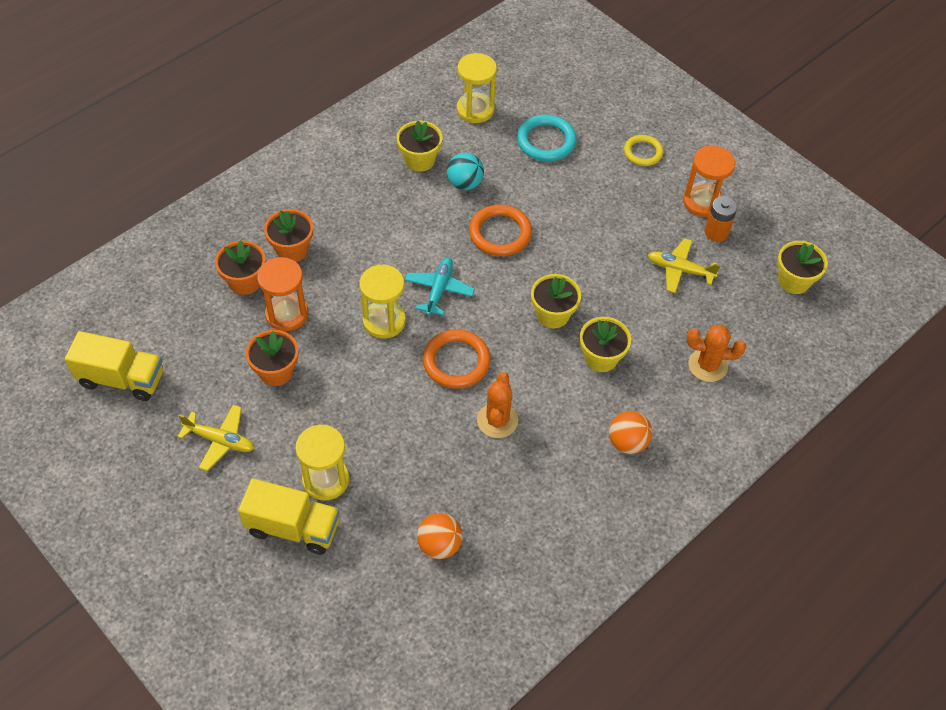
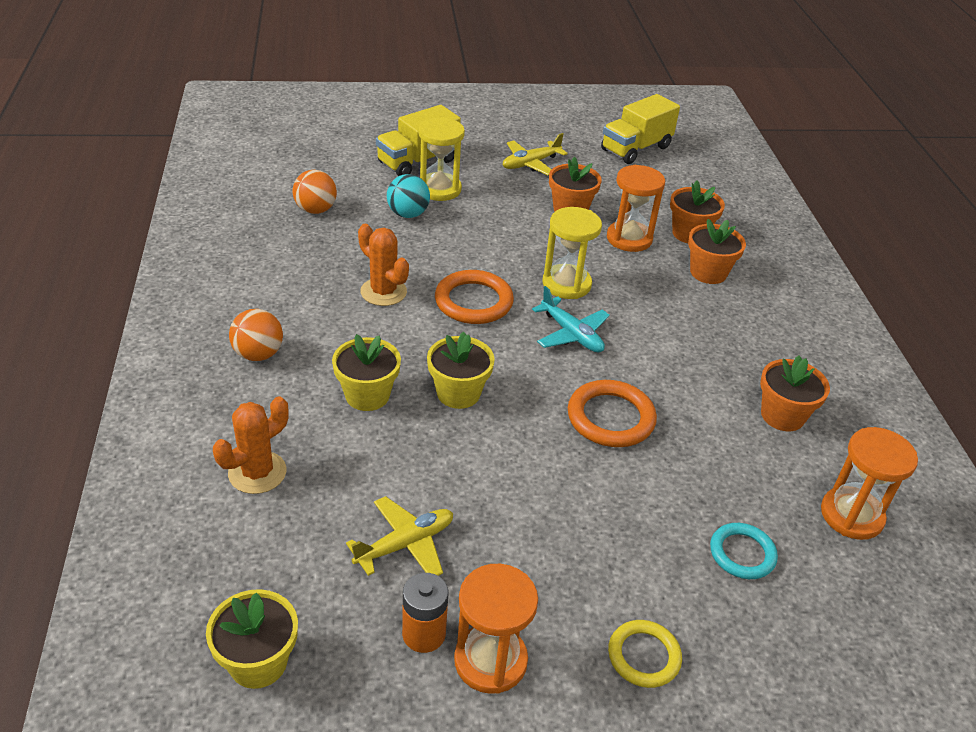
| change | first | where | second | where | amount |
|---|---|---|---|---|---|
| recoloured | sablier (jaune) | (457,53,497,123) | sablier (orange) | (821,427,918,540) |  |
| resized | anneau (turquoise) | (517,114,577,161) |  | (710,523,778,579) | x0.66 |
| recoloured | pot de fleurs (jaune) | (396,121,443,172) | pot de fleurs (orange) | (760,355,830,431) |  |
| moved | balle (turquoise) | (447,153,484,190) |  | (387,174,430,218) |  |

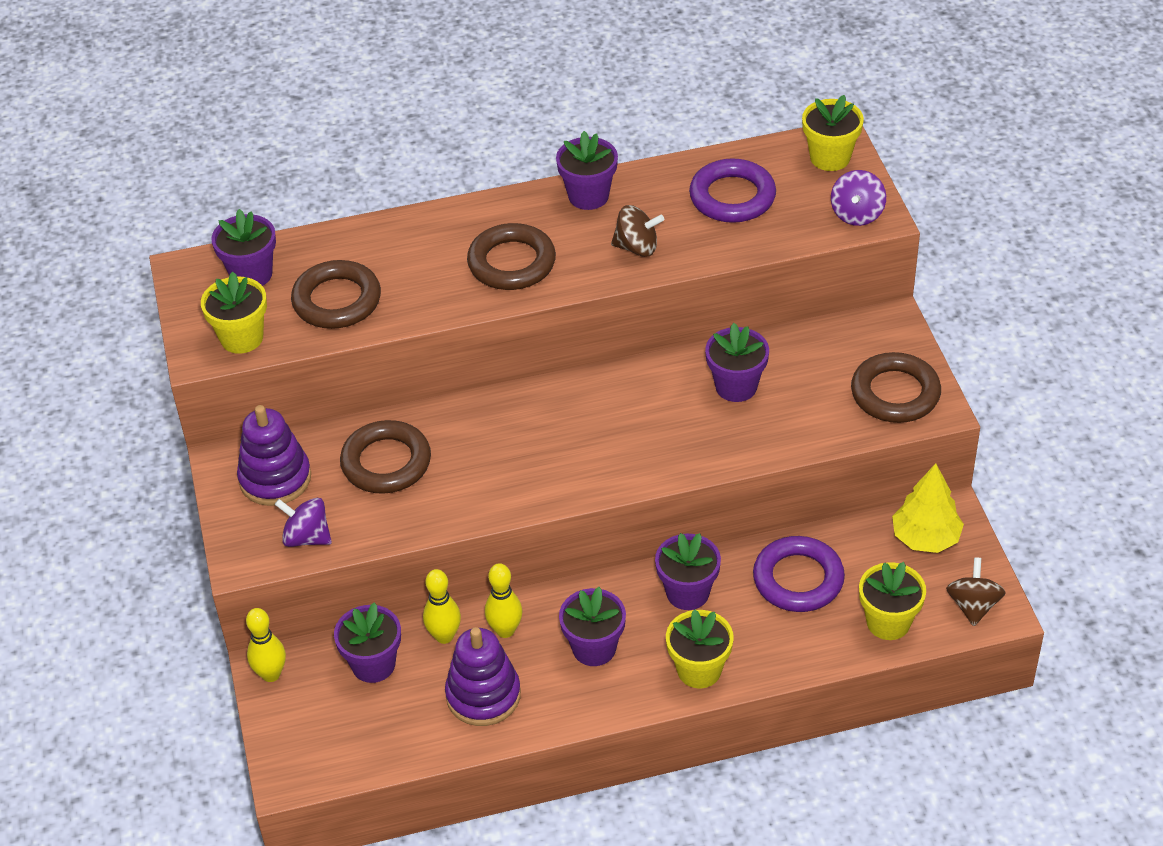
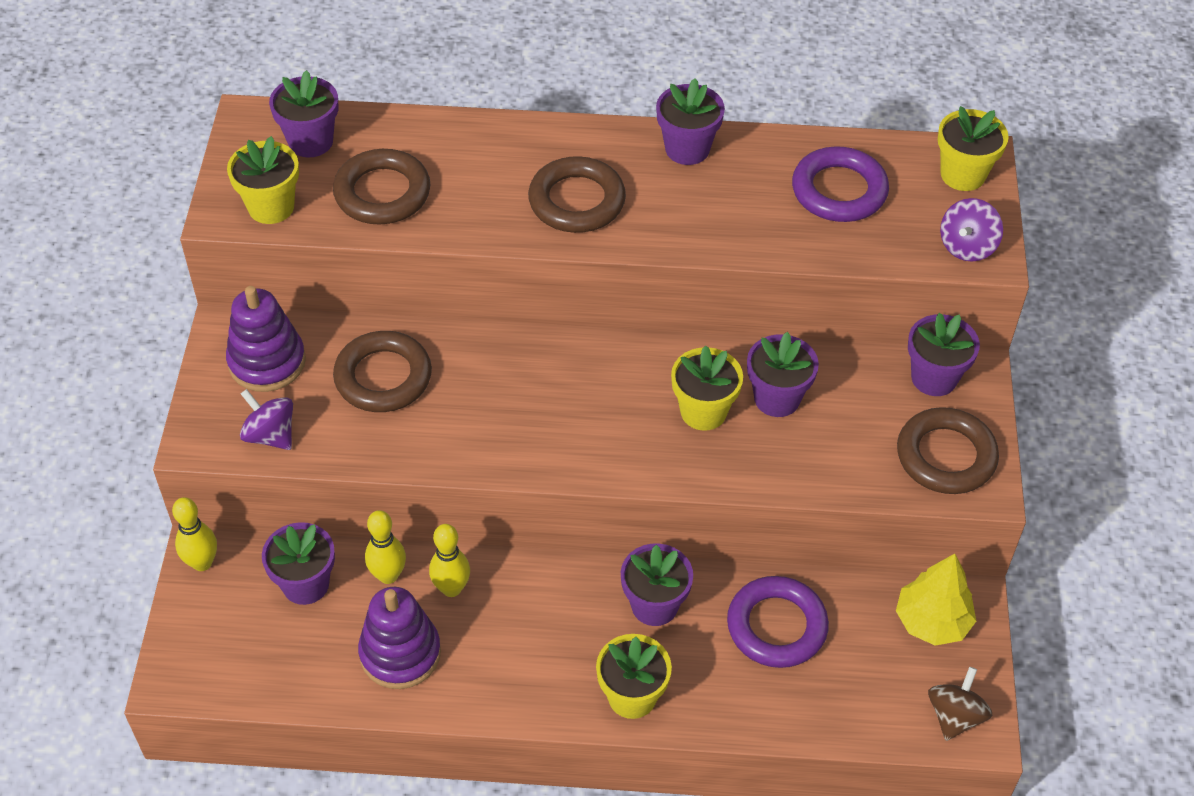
| change | first | where | second | where | amount |
|---|---|---|---|---|---|
| removed | toupie (marron) | (611,205,664,257) |  |  |  |
| moved | pot de fleurs (jaune) | (859,562,926,640) |  | (671,346,743,431) |  |
| moved | pot de fleurs (violet) | (559,587,626,666) |  | (908,313,980,396) |  |

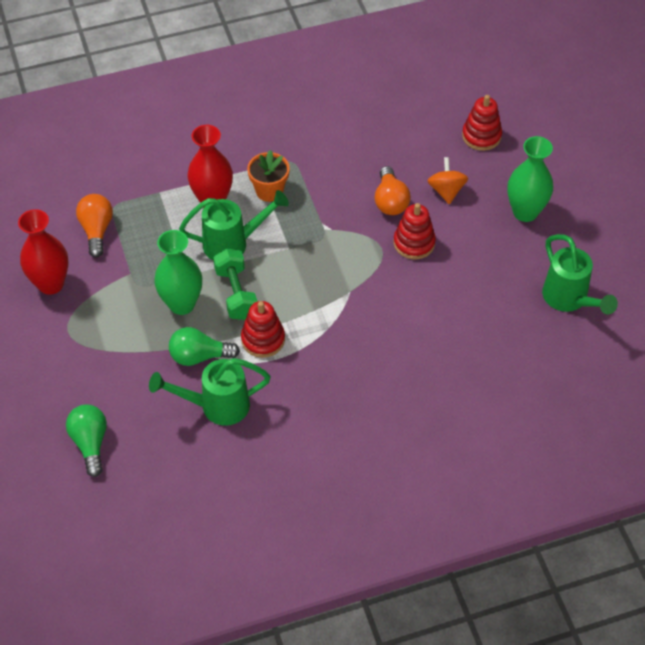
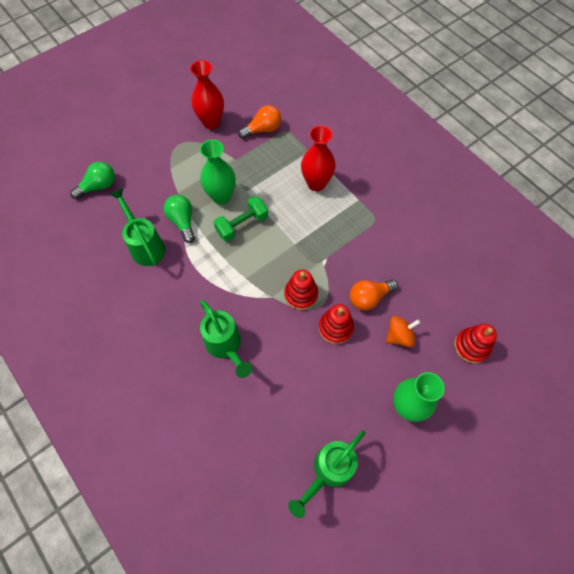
| change | first | where | second | where | amount |
|---|---|---|---|---|---|
| removed | pot de fleurs (orange) | (247,150,290,202) |  |  |  |
| moved | arrosoir (vert) | (179,190,289,261) |  | (200,300,252,378) |  |
| moved | jouet à empiler (rouge) | (241,301,285,358) |  | (284,270,318,310) |  |

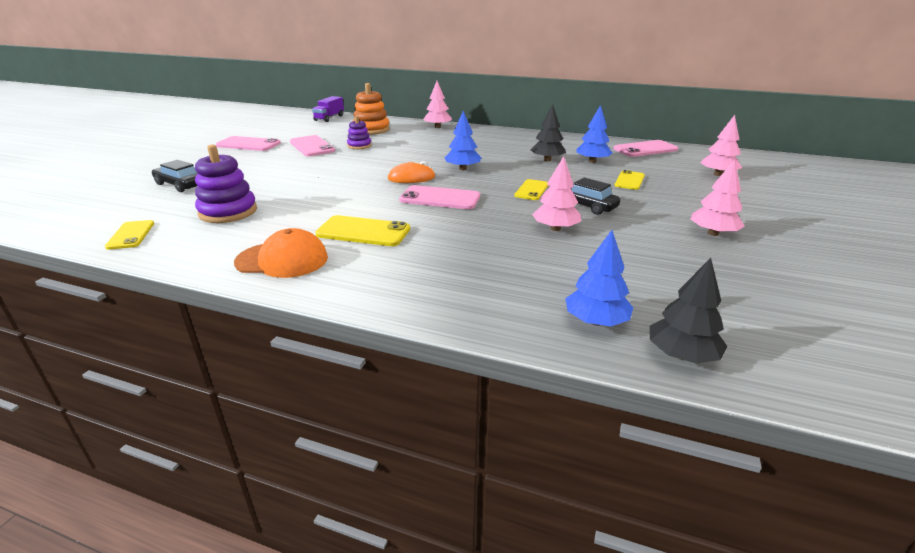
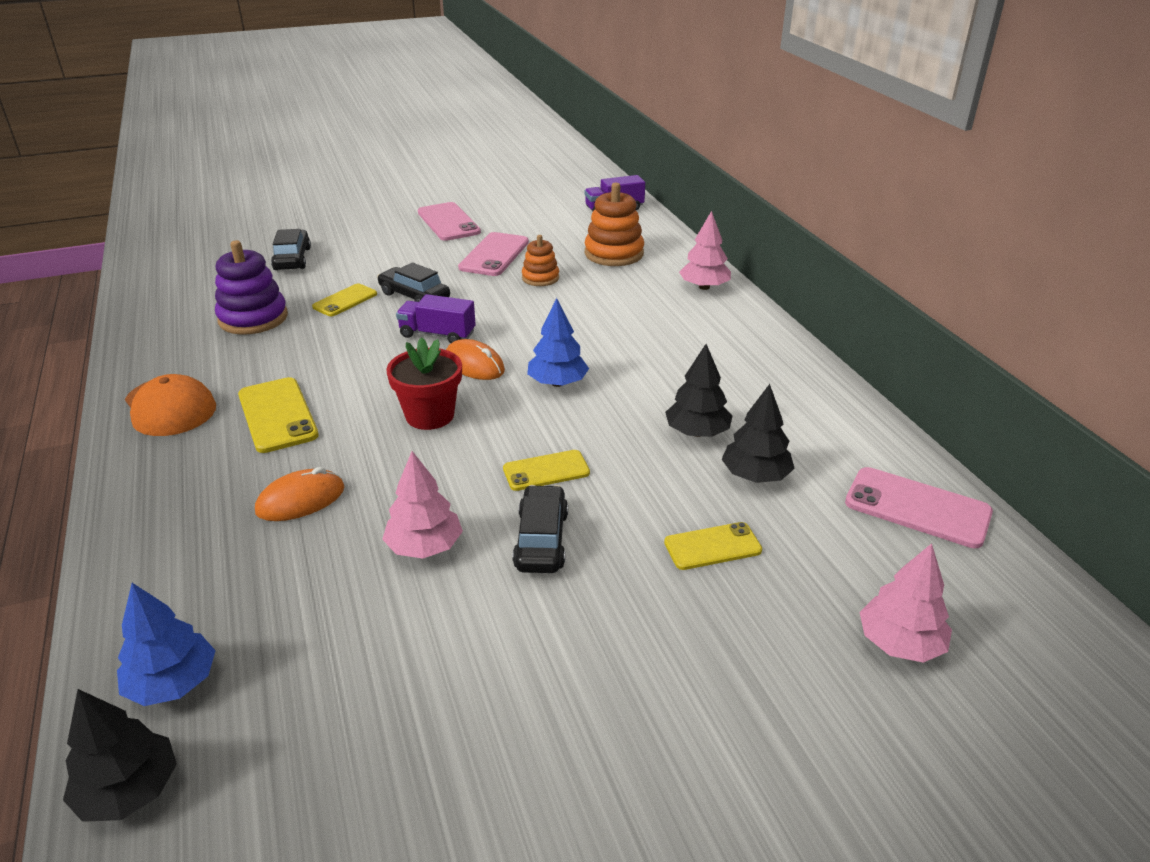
| change | first | where | second | where | amount |
|---|---|---|---|---|---|
| recoloured | arbre (bleu) | (576,105,612,163) | arbre (noir) | (721,384,795,483) |  |
| recoloured | jouet à empiler (violet) | (347,116,372,149) | jouet à empiler (orange) | (522,235,559,286) |  |
| removed | arbre (rose) | (691,159,745,236) |  |  |  |
| replaced | téléphone (rose) | (399,185,480,209) | pot de fleurs (rouge) | (386,337,462,430) |  |
| moved | téléphone (jaune) | (105,220,154,250) |  | (312,284,377,316) |  |
| added |  |  | voiture (noir) | (377,262,450,302) |  |
| added |  |  | camion (violet) | (396,294,476,343) |  |
| added |  |  | souris (orange) | (255,467,344,521) |  |

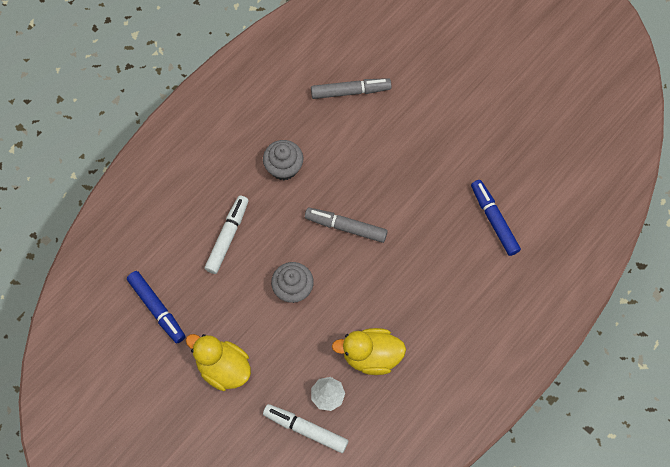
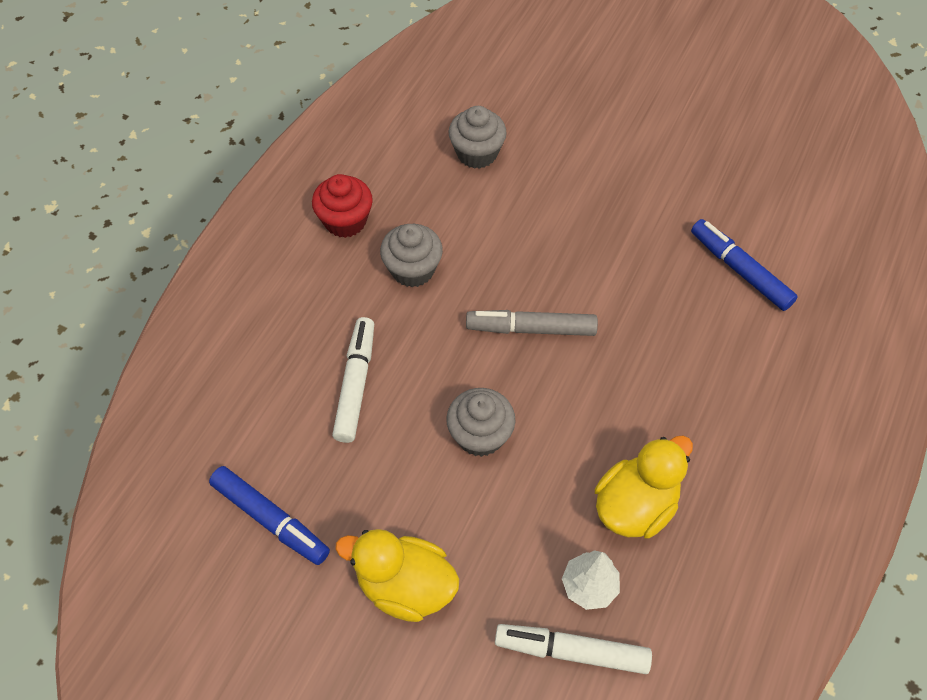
| change | first | where | second | where | amount |
|---|---|---|---|---|---|
| replaced | feutre (gris) | (311,78,392,99) | muffin (gris) | (448,106,507,169) |  |
| turned | canard (jaune) | (332,328,406,375) |  | (595,435,693,538) | 150 degrees clockwise |
| added |  |  | muffin (rouge) | (312,174,373,238) |  |

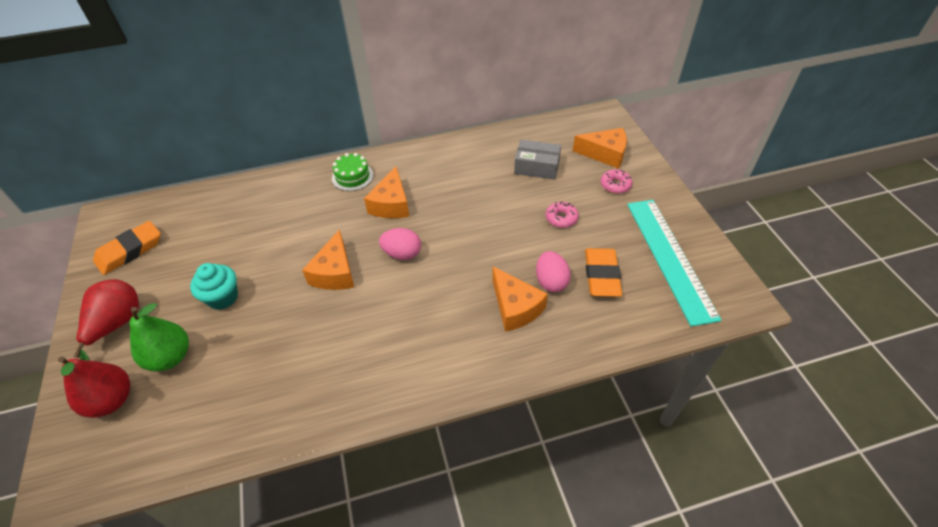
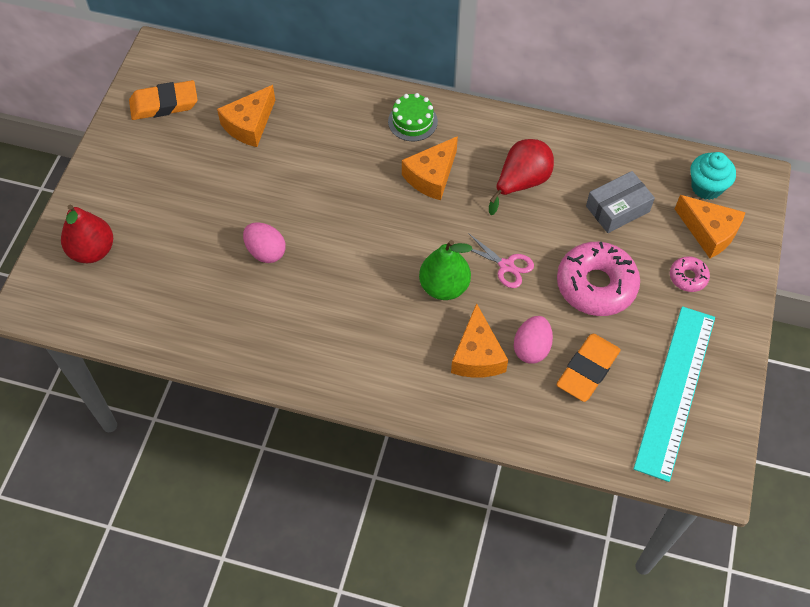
| change | first | where | second | where | amount |
|---|---|---|---|---|---|
| turned | boîte (gris) | (514,140,561,180) |  | (586,171,655,233) | 75 degrees counterclockwise |
| resized | beignet (rose) | (546,202,579,228) |  | (557,242,640,316) | x2.07 |
| moved | œuf (rose) | (379,228,421,260) |  | (243,222,286,263) |  |
| moved | fromage (orange) | (302,229,354,290) |  | (217,85,275,147) |  |
| moved | muffin (turquoise) | (190,263,238,310) |  | (690,152,736,200) |  |
| moved | poire (rouge) | (74,279,139,361) |  | (489,139,554,215) |  |
| moved | poire (vert) | (129,303,189,371) |  | (419,240,472,300) |  |
| added |  |  | ciseaux (rose) | (468,233,534,288) |  |

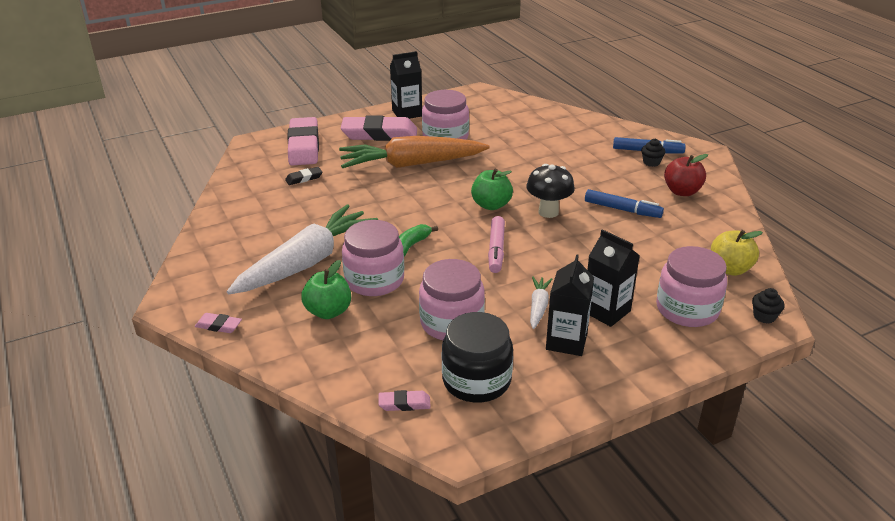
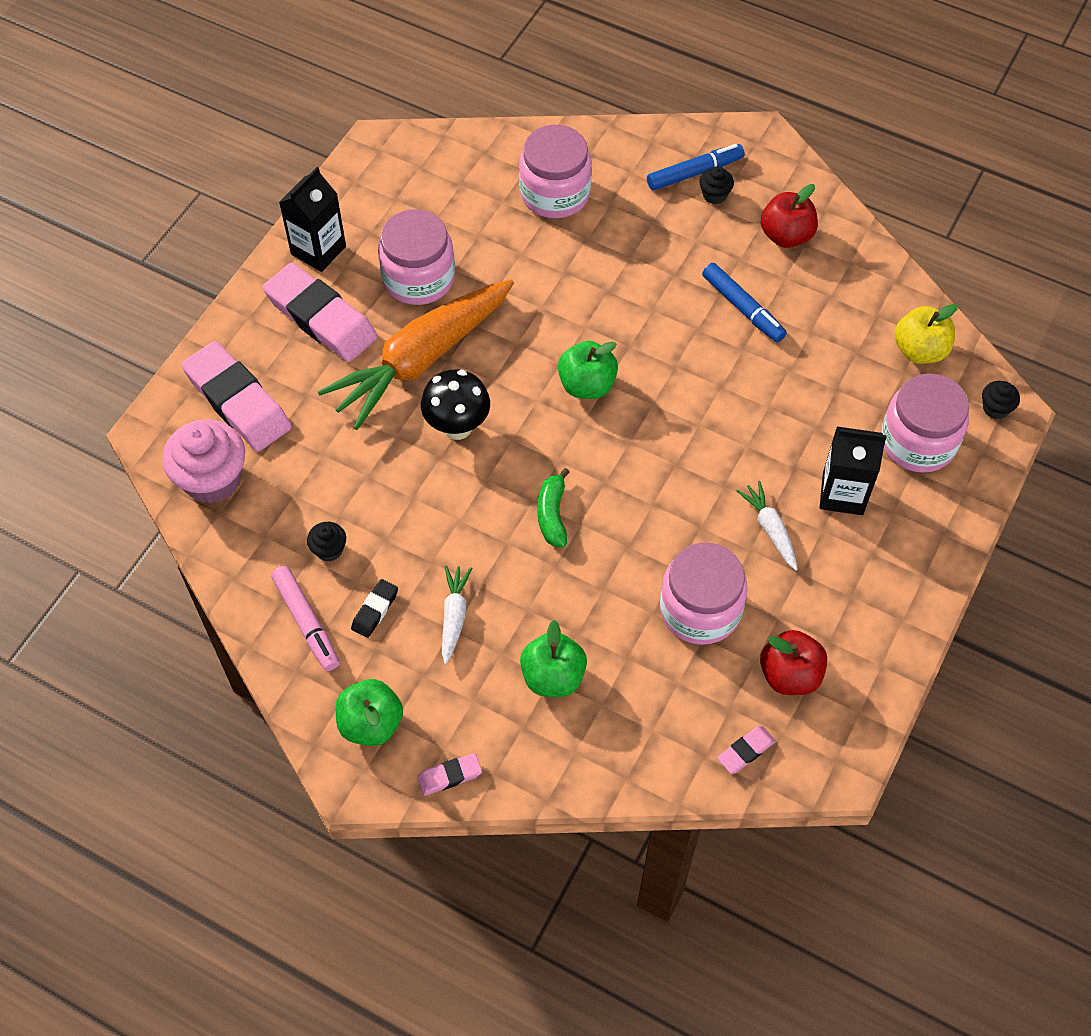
| change | first | where | second | where | amount |
|---|---|---|---|---|---|
| turned | gomme (rose) | (341,115,417,141) |  | (263,263,378,362) | 75 degrees clockwise |
| moved | champignon (noir) | (526,164,575,218) |  | (421,369,490,440) |  |
| moved | gomme (noir) | (285,167,322,185) |  | (351,579,398,638) |  |
| turned | feutre (bleu) | (585,189,664,218) |  | (702,263,787,342) | 60 degrees clockwise |
| resized | carotte (blanc) | (227,204,378,294) |  | (442,565,472,664) | x0.43 |
| moved | feutre (rose) | (488,216,505,273) |  | (271,566,340,671) |  |
| moved | bocal (rose) | (342,220,404,296) |  | (519,125,592,218) |  |
| removed | brique de lait (noir) | (546,254,594,356) |  |  |  |
| replaced | bocal (noir) | (442,312,513,403) | pomme (rouge) | (760,630,827,695) |  |
| added |  |  | muffin (rose) | (162,419,245,504) |  |
| added |  |  | muffin (noir) | (307,522,346,562) |  |
| added |  |  | pomme (vert) | (336,679,403,746) |  |

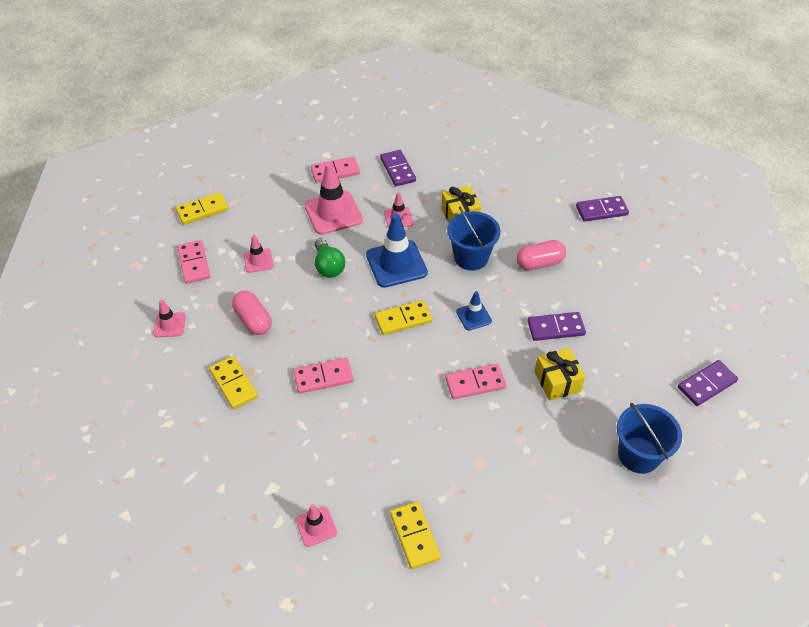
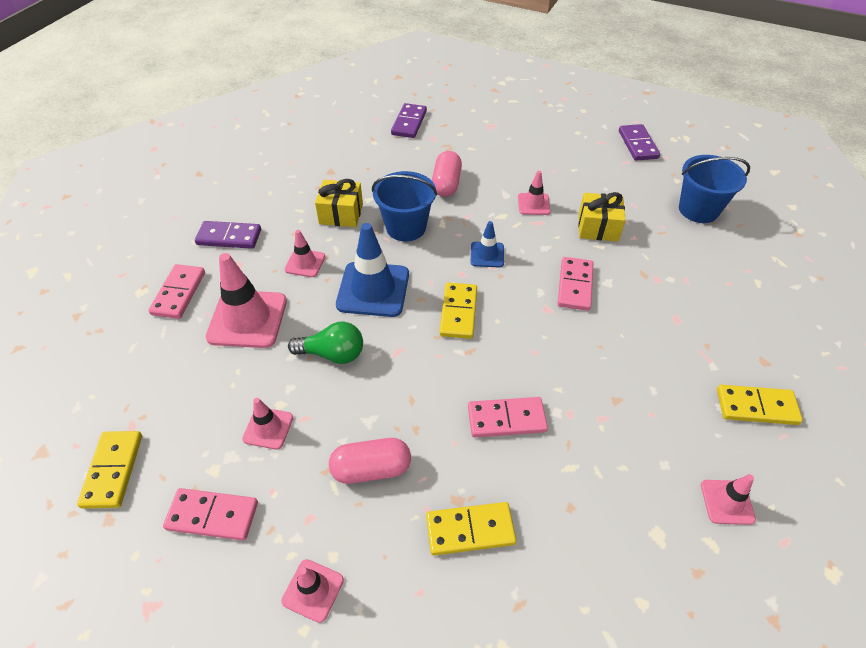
| change | first | where | second | where | amount |
|---|---|---|---|---|---|
| replaced | domino (violet) | (528,312,586,341) | cône de chantier (rose) | (518,171,551,215) |  |
| turned | domino (rose) | (293,358,353,394) |  | (468,397,548,437) | 75 degrees clockwise |

